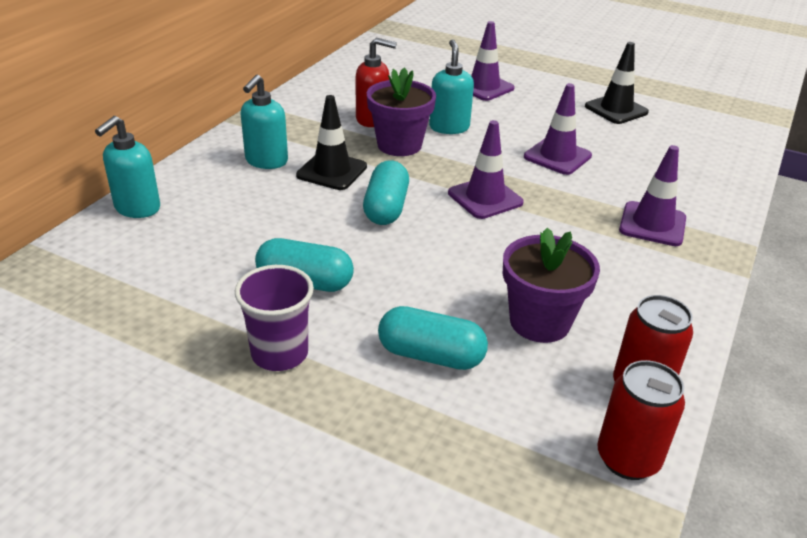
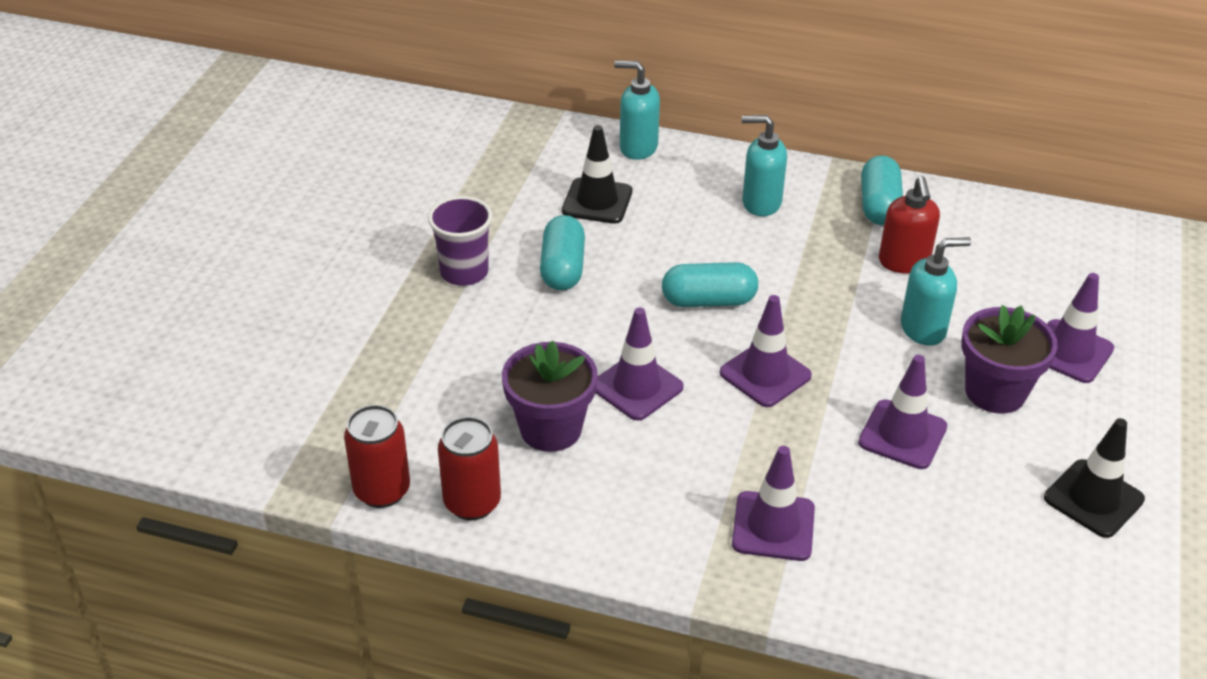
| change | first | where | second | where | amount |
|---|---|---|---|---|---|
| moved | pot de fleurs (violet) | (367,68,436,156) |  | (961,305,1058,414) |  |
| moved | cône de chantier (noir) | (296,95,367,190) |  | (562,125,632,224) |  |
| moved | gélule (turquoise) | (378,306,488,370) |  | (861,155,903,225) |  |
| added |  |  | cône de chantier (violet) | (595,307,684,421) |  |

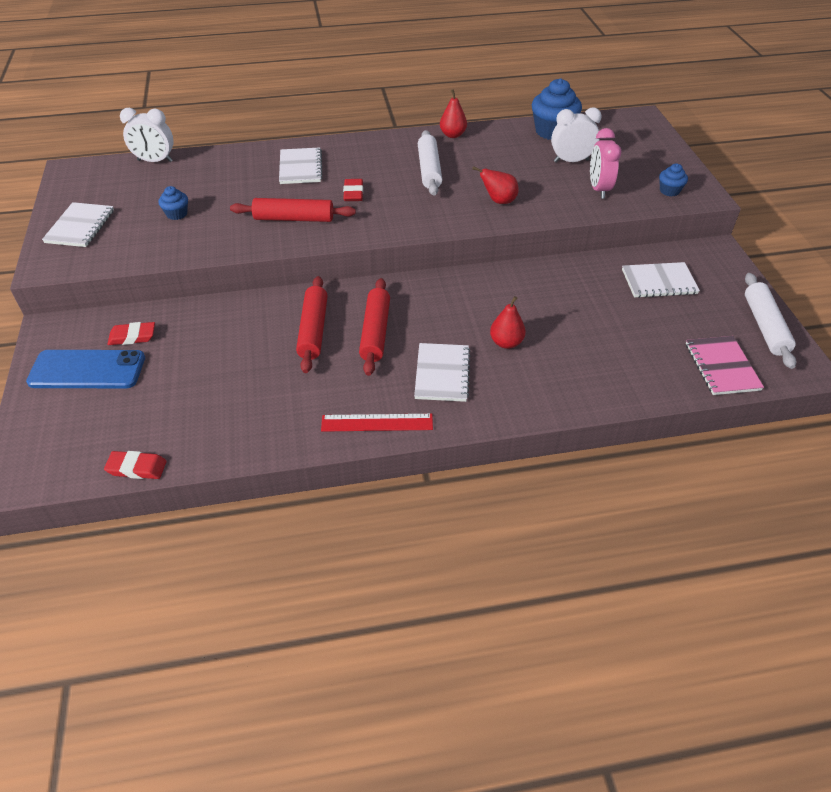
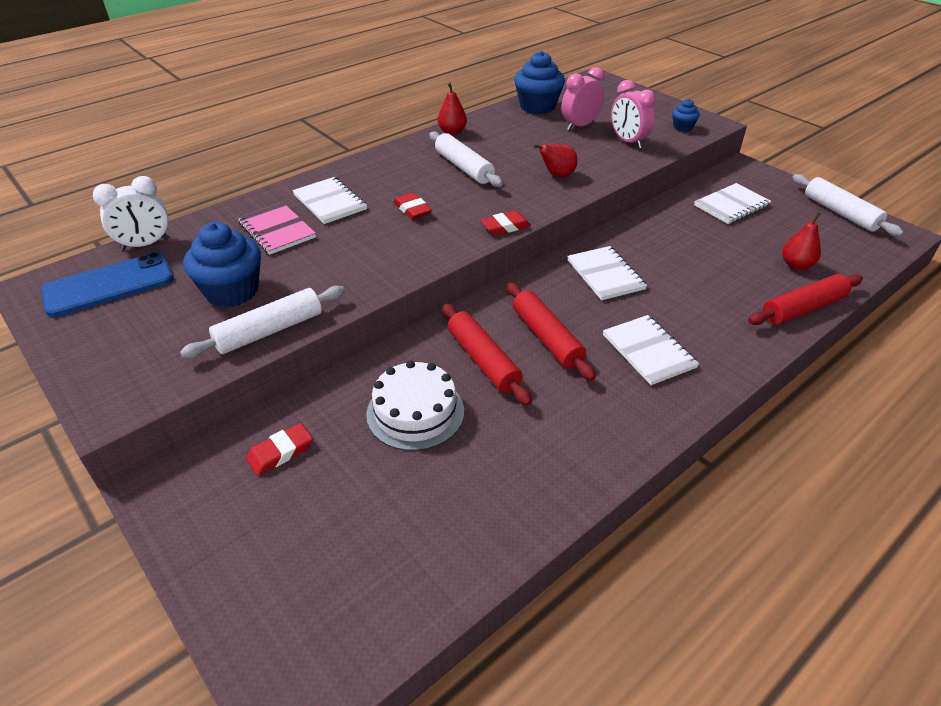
| change | first | where | second | where | amount |
|---|---|---|---|---|---|
| recoloured | réveil (blanc) | (551,107,602,163) | réveil (rose) | (561,67,605,131) |  |
| resized | muffin (bleu) | (158,186,188,220) |  | (183,222,261,307) | x1.96 |
| moved | rouleau à pâtisserie (rouge) | (230,198,356,222) |  | (748,274,863,325) |  |
| moved | carnet (blanc) | (42,202,114,247) |  | (567,246,647,300) |  |
| moved | poire (rouge) | (490,296,526,349) |  | (782,212,821,270) |  |
| moved | carnet (rose) | (686,336,764,395) |  | (238,202,316,255) |  |
| moved | téléphone (bleu) | (26,350,145,388) |  | (41,252,173,317) |  |
| removed | règle (rouge) | (321,414,433,432) |  |  |  |
| moved | gomme (rouge) | (104,451,167,479) |  | (480,211,531,235) |  |
| added |  |  | rouleau à pâtisserie (blanc) | (180,286,345,358) |  |
| added |  |  | gâteau (blanc) | (366,360,464,451) |  |

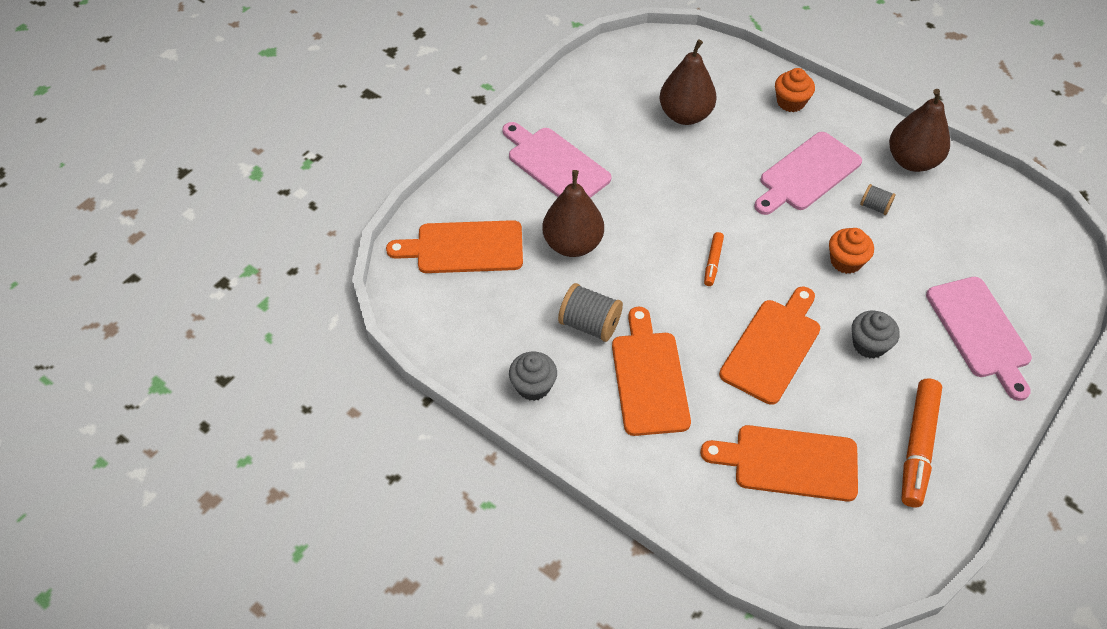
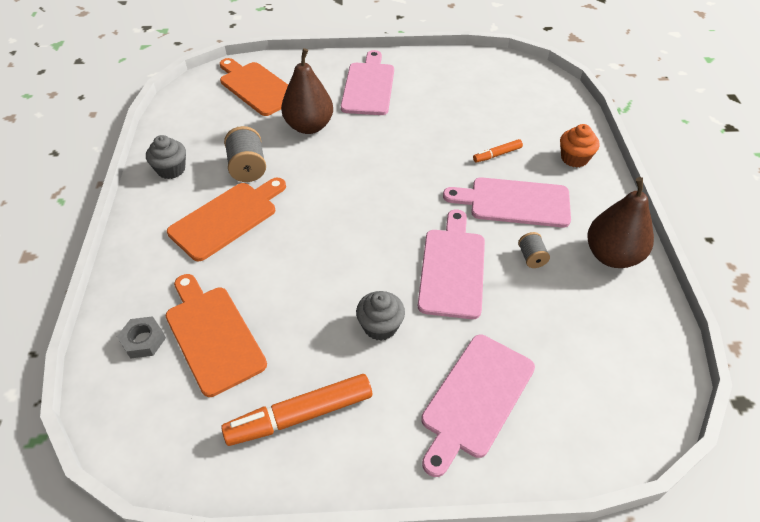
| change | first | where | second | where | amount |
|---|---|---|---|---|---|
| removed | poire (marron) | (660,39,716,125) |  |  |  |
| replaced | muffin (orange) | (829,228,874,274) | planche à découper (rose) | (418,210,485,319) |  |
| moved | feutre (orange) | (704,232,724,286) |  | (473,139,523,163) |  |
| removed | planche à découper (orange) | (719,287,821,405) |  |  |  |
| added |  |  | écrou (gris) | (117,316,166,359) |  |

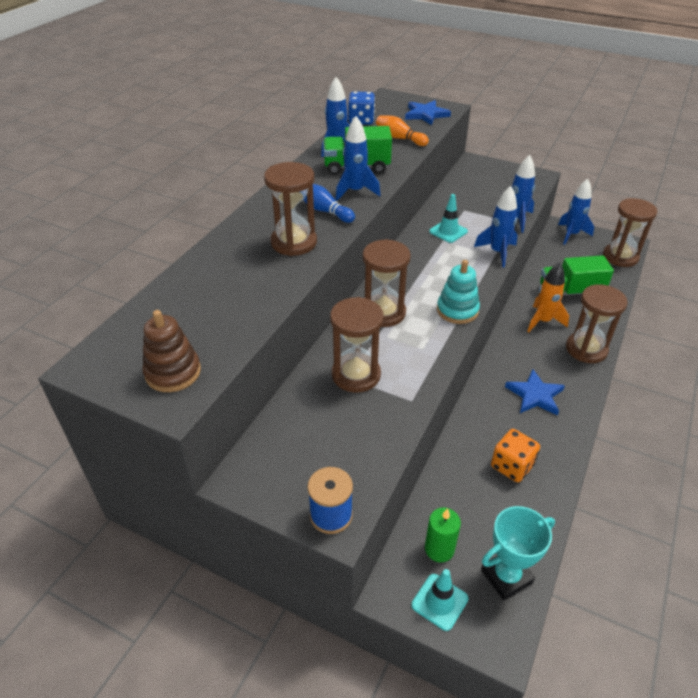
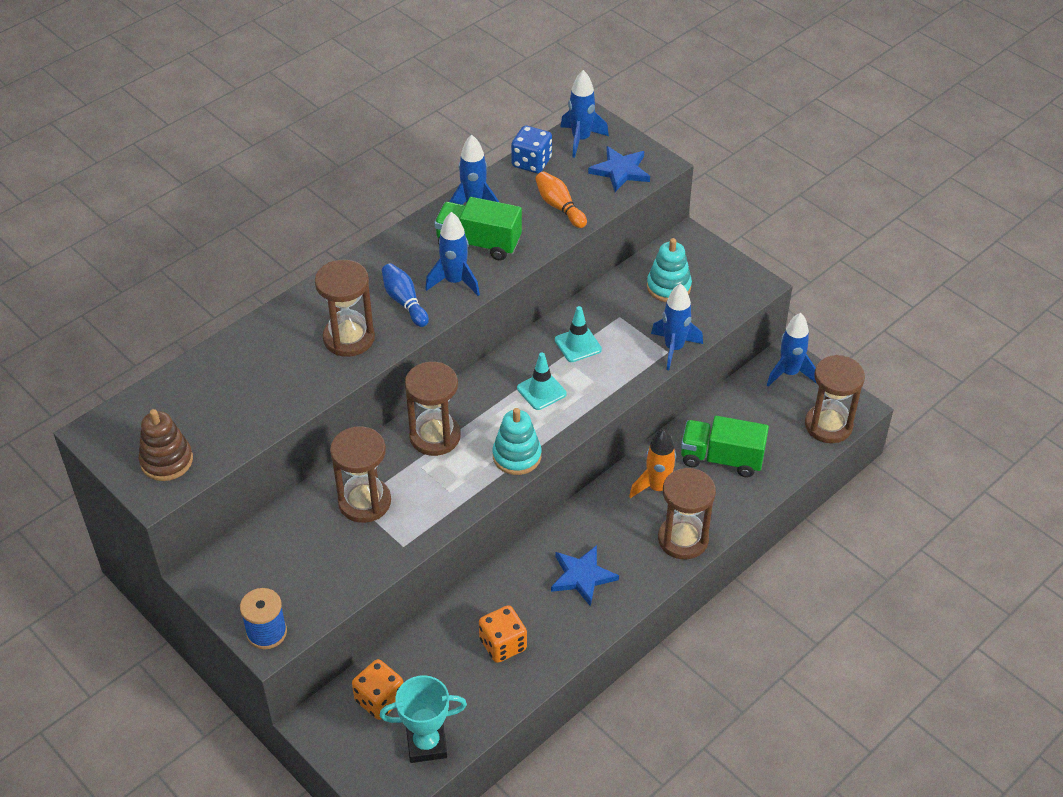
| change | first | where | second | where | amount |
|---|---|---|---|---|---|
| moved | fusée (bleu) | (474,186,517,268) |  | (561,70,609,158) |  |
| replaced | bougie (vert) | (425,507,461,562) | dé (orange) | (352,659,403,720) |  |
| moved | cône de chantier (turquoise) | (411,569,468,631) |  | (517,353,567,410) |  |
| added |  |  | jouet à empiler (turquoise) | (647,238,692,302) |  |

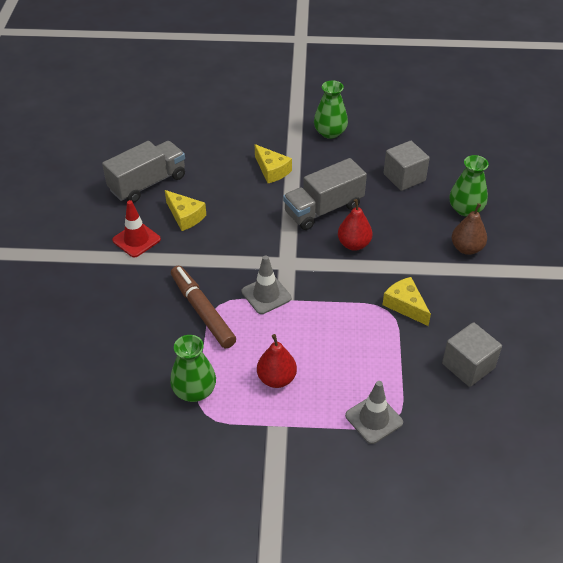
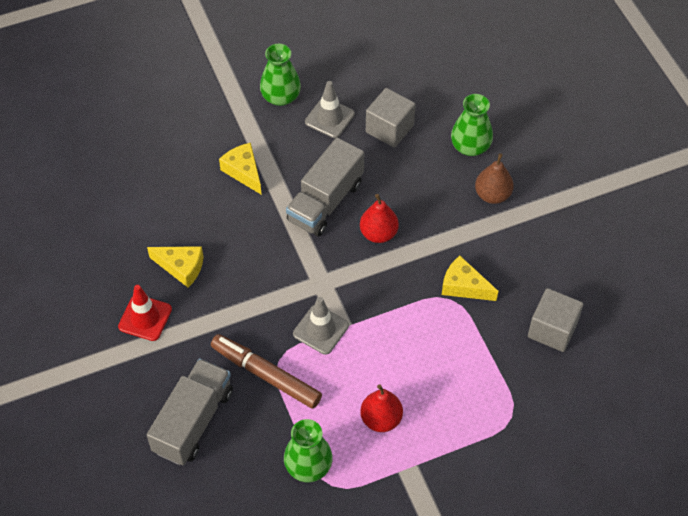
| change | first | where | second | where | amount |
|---|---|---|---|---|---|
| moved | camion (gris) | (102,141,185,203) |  | (147,358,233,465) |  |
| turned | fromage (jaune) | (255,144,292,183) |  | (219,143,262,195) | 150 degrees counterclockwise |
| moved | cône de chantier (gris) | (345,381,403,444) |  | (305,81,355,138) |  |

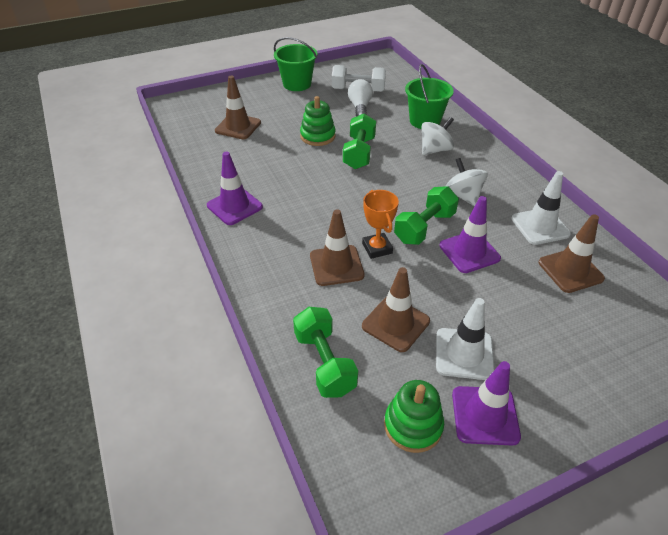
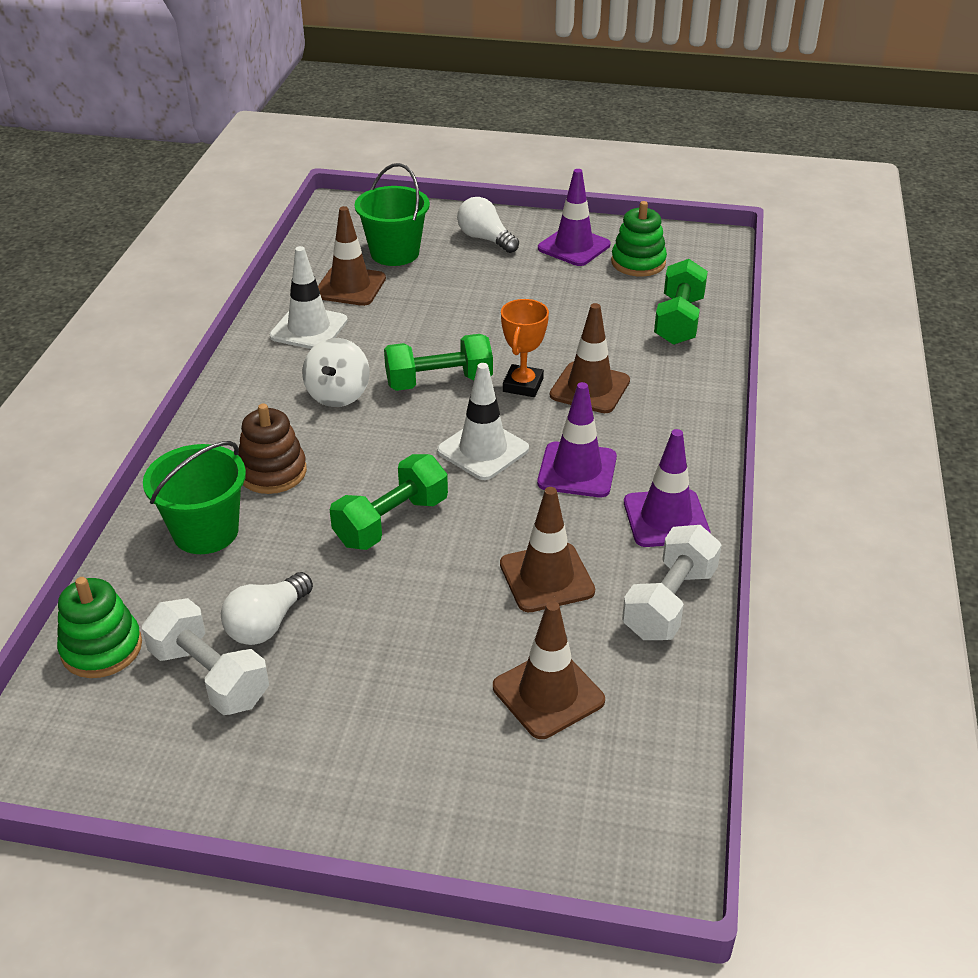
| change | first | where | second | where | amount |
|---|---|---|---|---|---|
| moved | seau (vert) | (274,37,317,91) |  | (355,163,430,266) |  |
| moved | jouet à empiler (vert) | (300,96,336,146) |  | (57,577,142,678) |  |
| replaced | toupie (blanc) | (421,117,454,155) | jouet à empiler (marron) | (238,404,307,494) |  |
| moved | cône de chantier (violet) | (439,196,501,273) |  | (537,382,617,497) |  |
| moved | cône de chantier (marron) | (362,267,430,352) |  | (500,487,595,612) |  |
| moved | cône de chantier (blanc) | (436,298,495,380) |  | (437,363,529,480) |  |
| added |  |  | ampoule (blanc) | (457,197,519,253) |  |
| added |  |  | haltère (blanc) | (622,525,722,640) |  |

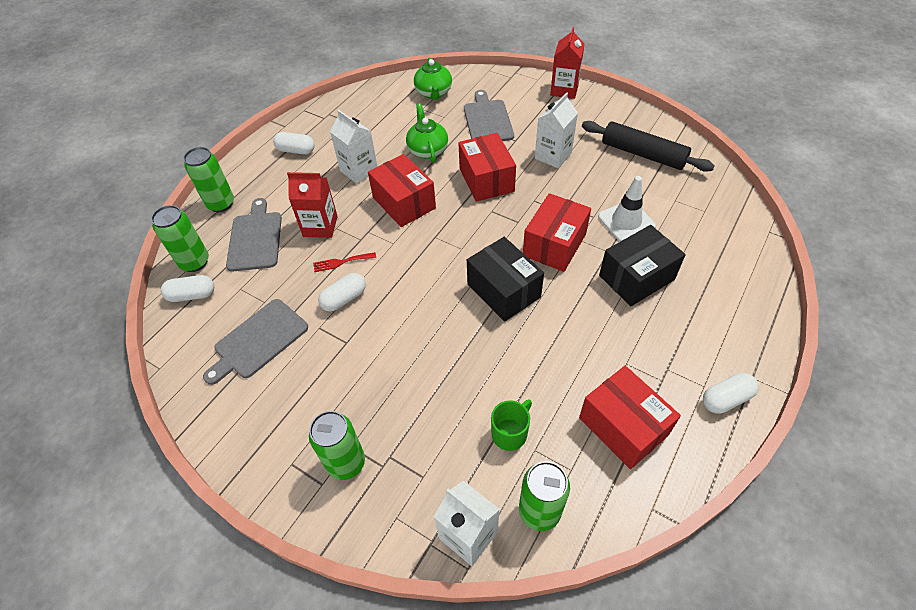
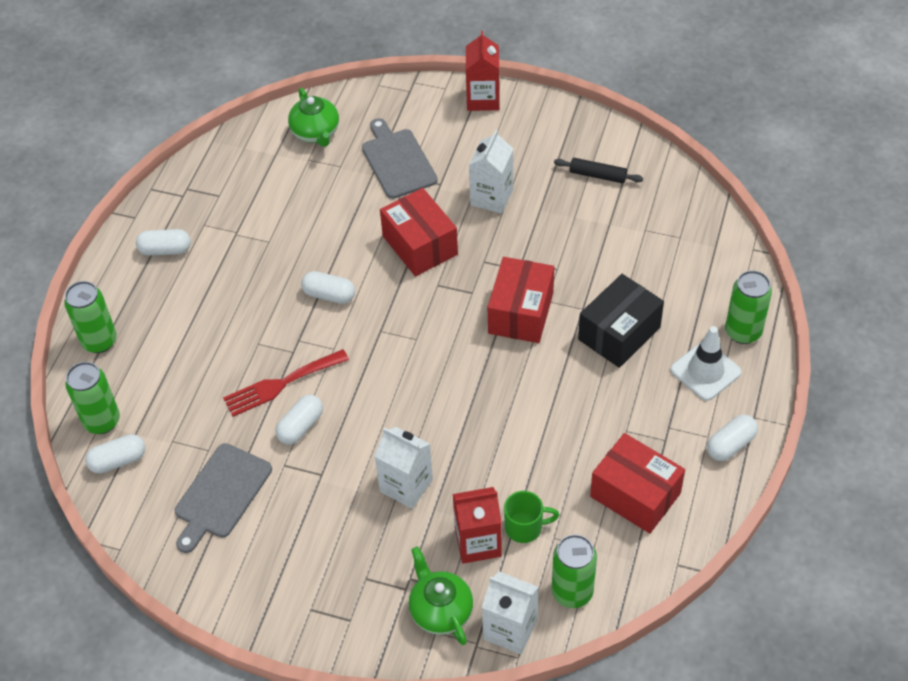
| change | first | where | second | where | amount |
|---|---|---|---|---|---|
| moved | théière (vert) | (406,104,448,163) |  | (409,547,473,645) |  |
| moved | brique de lait (blanc) | (330,110,378,184) |  | (374,427,433,509) |  |
| resized | rouleau à pâtisserie (noir) | (582,121,715,172) |  | (554,158,643,183) | x0.55 |
| replaced | boîte (rouge) | (368,154,436,227) | gélule (blanc) | (301,271,355,304) |  |
| moved | brique de lait (rouge) | (287,172,338,238) |  | (453,487,502,564) |  |
| moved | cône de chantier (blanc) | (598,176,656,242) |  | (670,326,741,401) |  |
| removed | planche à découper (gris) | (226,198,282,272) |  |  |  |
| removed | boîte (noir) | (467,237,544,322) |  |  |  |
| resized | fourchette (rouge) | (313,252,376,272) |  | (223,349,349,417) | x1.74 |
| turned | tasse (vert) | (491,400,532,451) |  | (504,491,559,543) | 60 degrees clockwise |
| moved | canette (vert) | (309,411,365,480) |  | (725,270,772,344) |  |

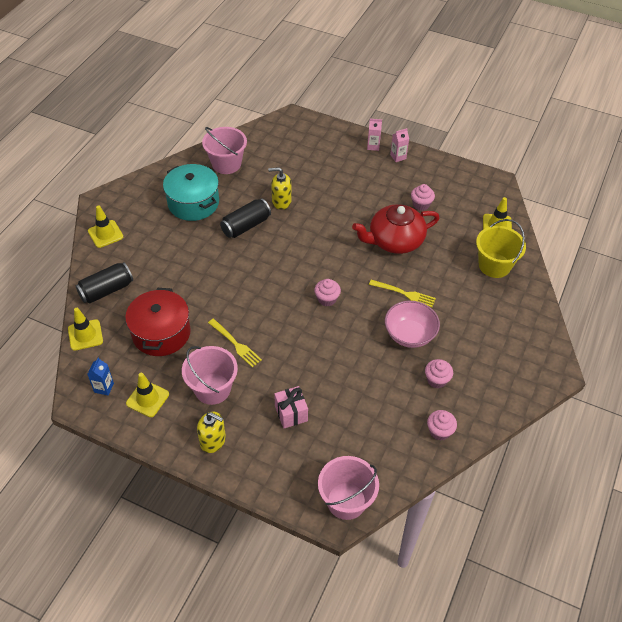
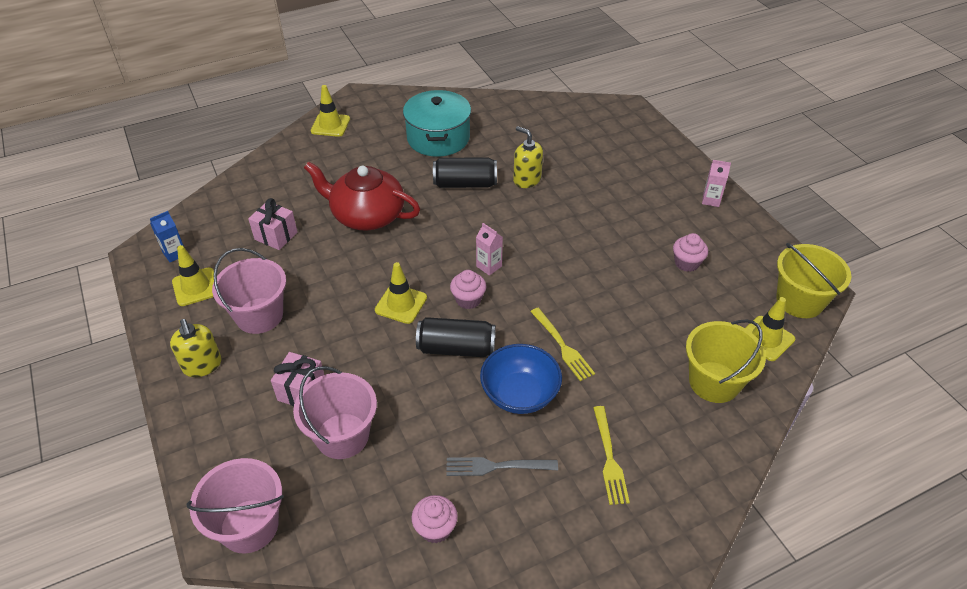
| change | first | where | second | where | amount |
|---|---|---|---|---|---|
| moved | brique de lait (rose) | (367,119,382,151) |  | (476,223,503,276) |  |
| moved | seau (rose) | (202,127,247,174) |  | (293,366,377,459) |  |
| moved | théière (rouge) | (352,204,439,254) |  | (304,162,420,230) |  |
| moved | canette (noir) | (76,263,133,303) |  | (416,317,496,357) |  |
| replaced | marmite (rouge) | (125,288,191,356) | cadeau (rose) | (248,198,297,250) |  |
| recoloured | bol (rose) | (385,301,440,348) | bol (bleu) | (480,344,562,414) |  |
| moved | cône de chantier (jaune) | (68,308,103,351) |  | (375,262,427,324) |  |
| moved | fourchette (jaune) | (208,319,262,367) |  | (593,406,630,505) |  |
| replaced | muffin (rose) | (425,359,453,388) | fourchette (gris) | (446,457,558,476) |  |
| added |  |  | seau (jaune) | (776,243,851,318) |  |

